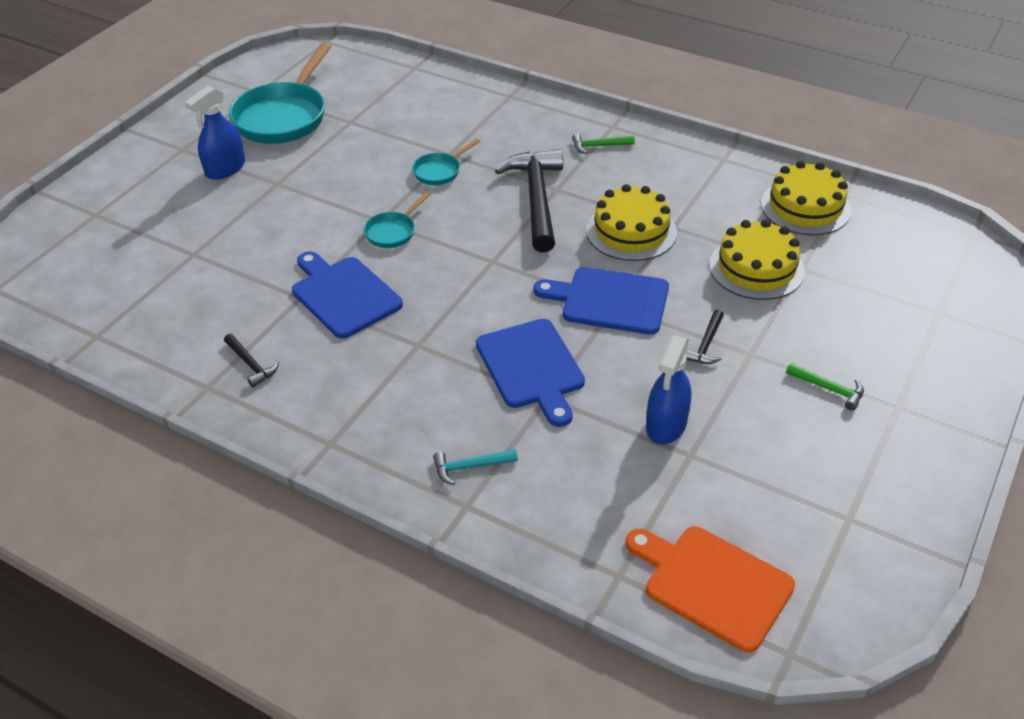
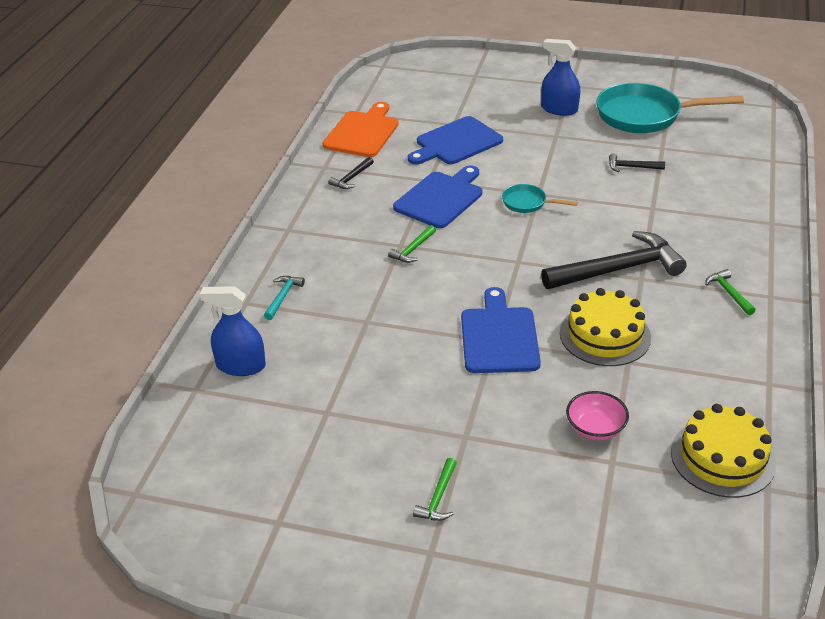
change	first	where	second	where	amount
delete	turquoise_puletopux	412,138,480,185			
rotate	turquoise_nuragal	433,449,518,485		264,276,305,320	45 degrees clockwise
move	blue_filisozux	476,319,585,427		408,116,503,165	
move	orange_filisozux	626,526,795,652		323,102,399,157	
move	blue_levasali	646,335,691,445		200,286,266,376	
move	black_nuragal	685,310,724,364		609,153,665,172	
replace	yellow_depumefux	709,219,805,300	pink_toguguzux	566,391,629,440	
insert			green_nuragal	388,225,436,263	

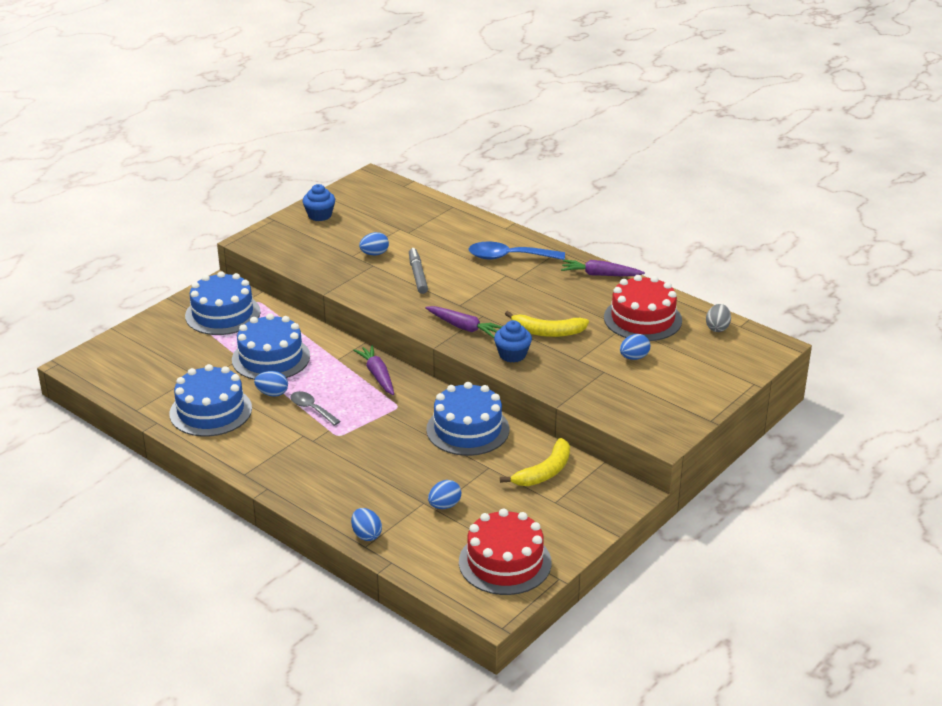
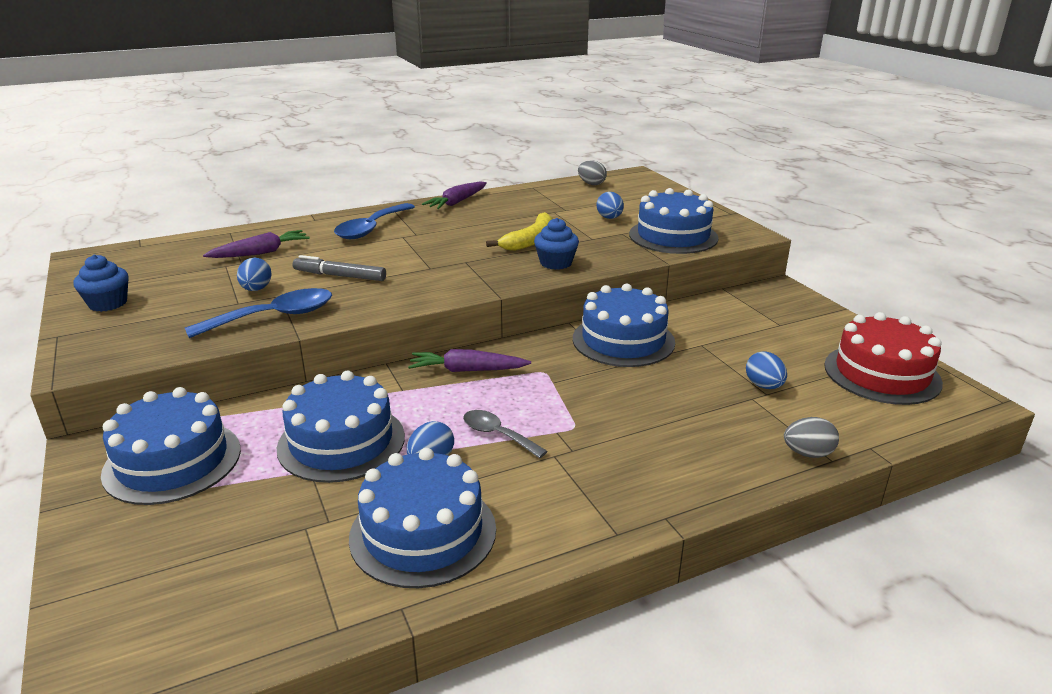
change	first	where	second	where	amount
rotate	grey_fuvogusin	290,391,341,426		463,410,548,458	60 degrees clockwise
recolor	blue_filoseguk	351,508,382,541	grey_filoseguk	784,417,839,458	
move	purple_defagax	425,306,502,338		203,230,310,258	
delete	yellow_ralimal	500,438,570,486			
delete	red_depumefux	604,275,682,341			
insert			blue_fuvogusin	185,288,332,338	
insert			blue_depumefux	629,188,719,254	

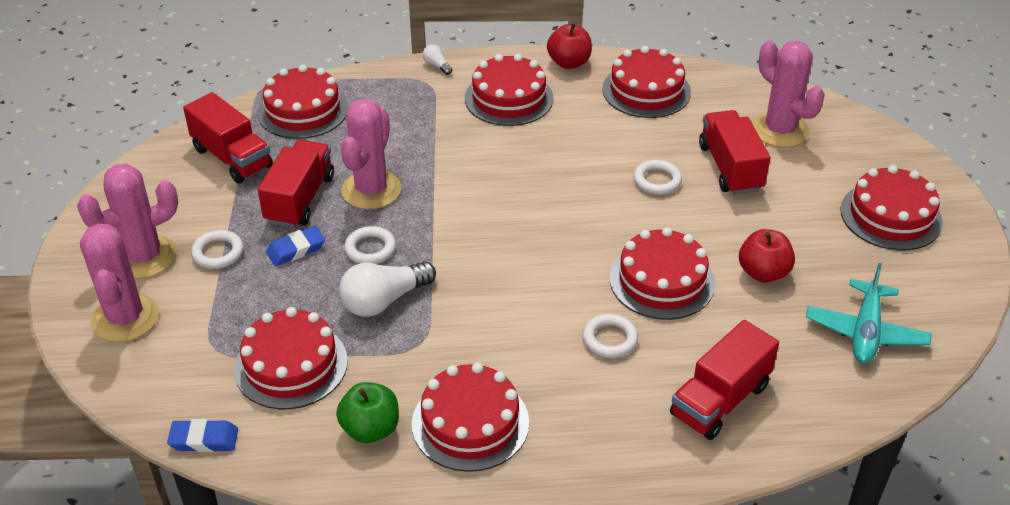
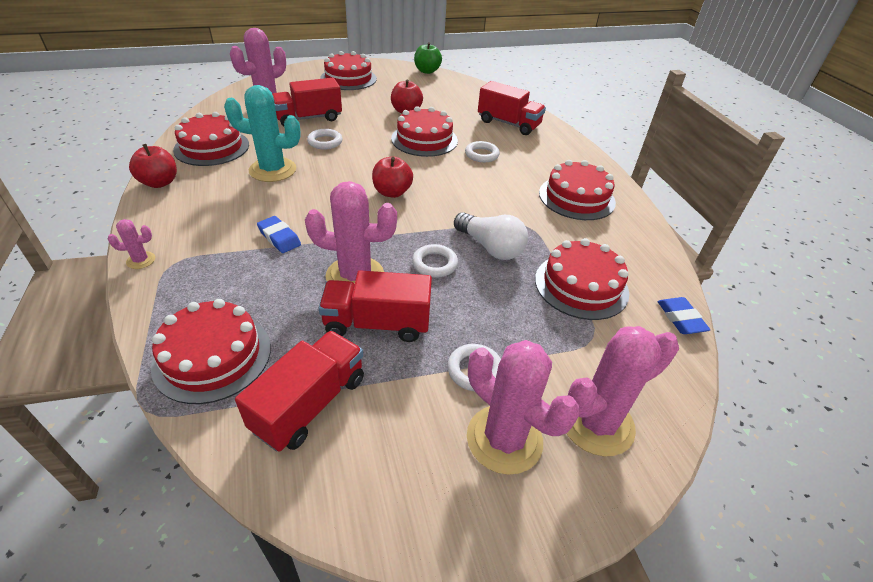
change	first	where	second	where	amount
move	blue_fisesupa	266,226,325,266		257,216,301,253	
move	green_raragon	336,382,399,443		414,42,442,74	
replace	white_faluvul	423,44,452,75	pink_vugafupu	108,219,155,269	
delete	red_depumefux	465,54,553,126			
delete	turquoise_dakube	806,263,932,364			
insert			turquoise_vugafupu	224,85,301,182	
insert			red_raragon	372,157,413,198	

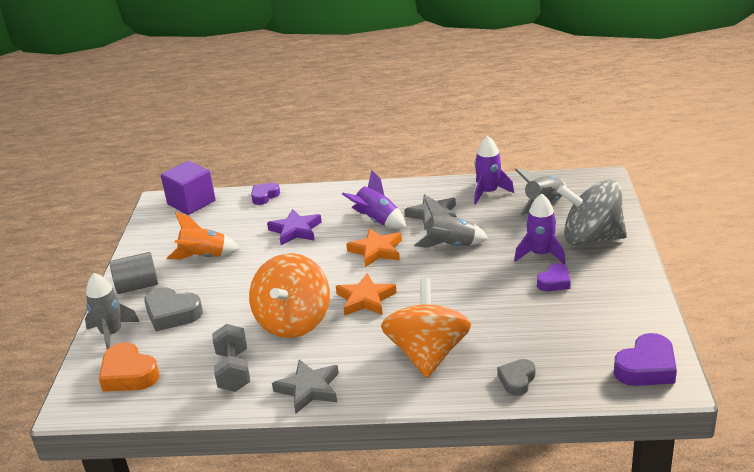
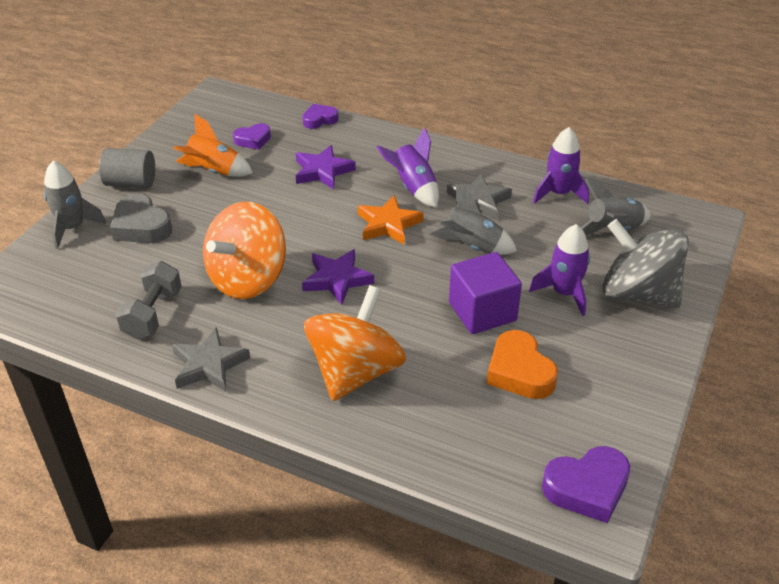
change	first	where	second	where	amount
move	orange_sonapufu	99,342,159,392		487,330,558,399	
move	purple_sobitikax	161,161,216,215		449,252,522,334	
recolor	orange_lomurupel	336,273,397,316	purple_lomurupel	302,249,374,305	
delete	grey_sonapufu	497,359,536,396			
move	purple_sonapufu	537,263,571,291		233,123,271,150	

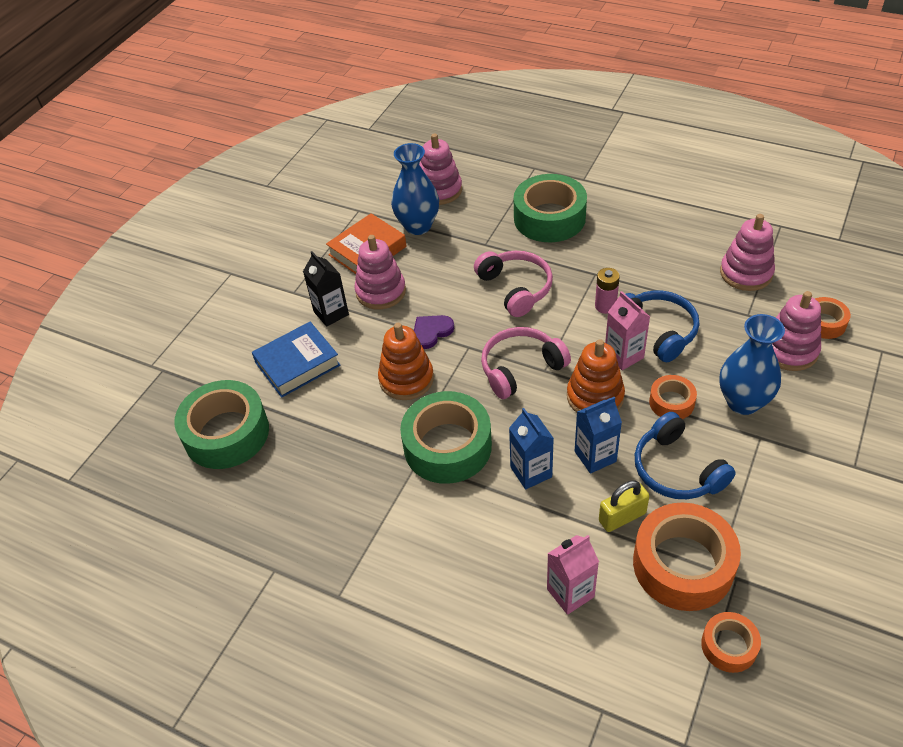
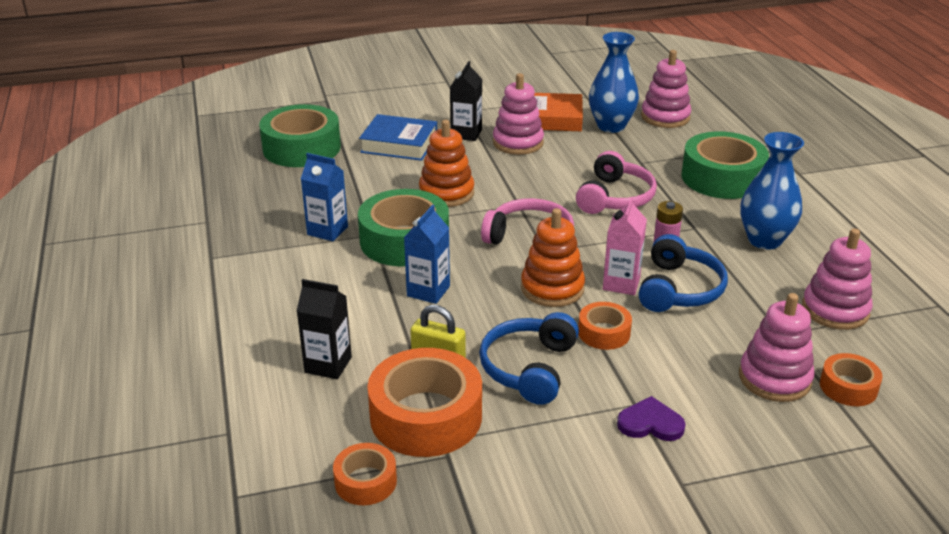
change	first	where	second	where	amount
move	purple_sonapufu	414,315,454,349		617,396,686,441	
recolor	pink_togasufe	547,535,599,615	black_togasufe	297,279,352,379	
move	blue_togasufe	575,397,622,474		301,153,348,241	
move	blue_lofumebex	719,314,785,415		740,132,804,250	

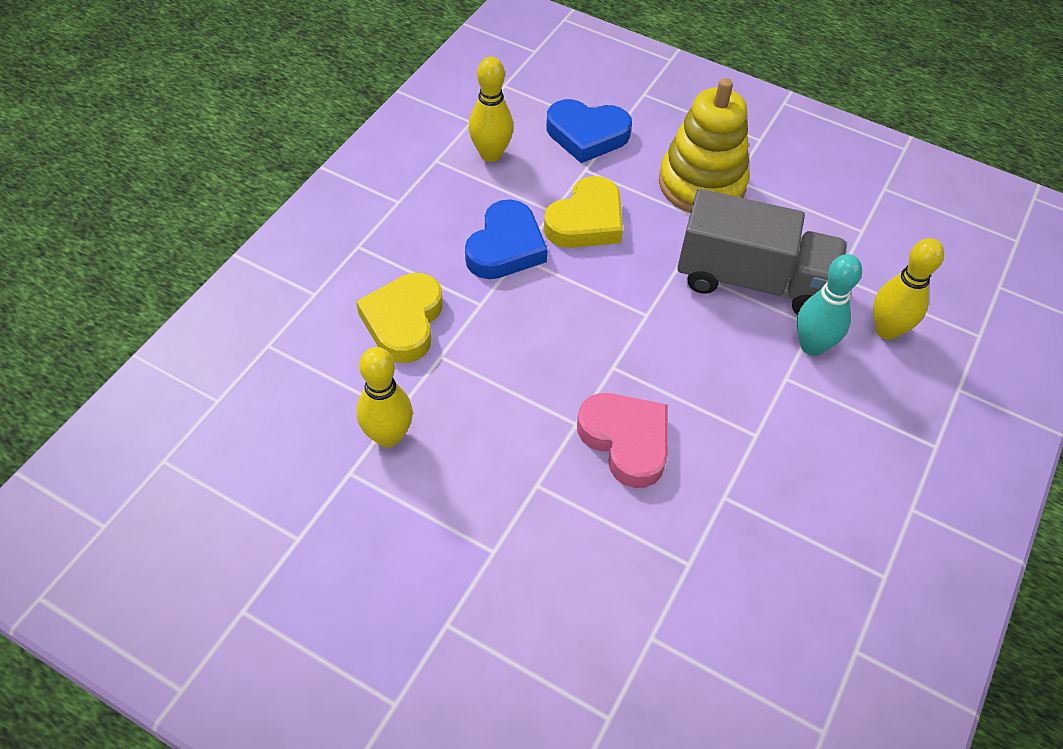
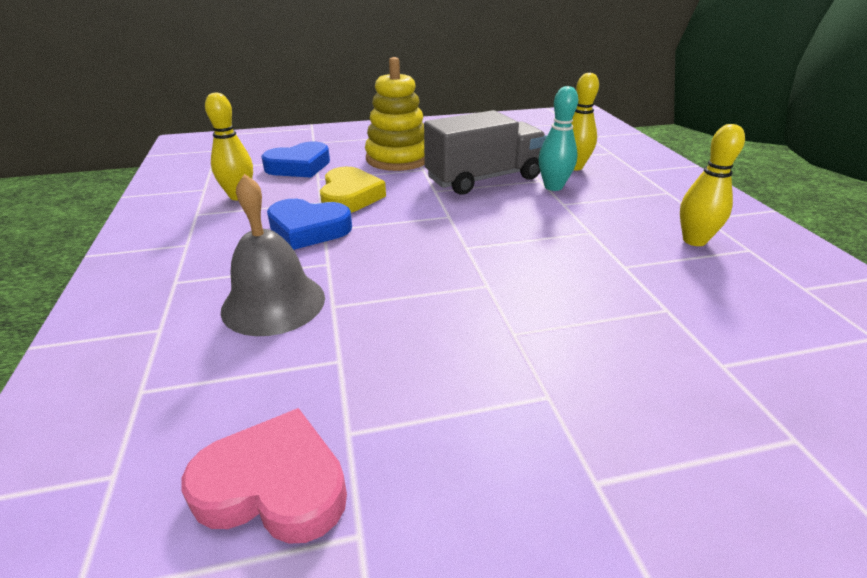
change	first	where	second	where	amount
replace	yellow_sonapufu	356,273,443,363	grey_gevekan	221,174,325,336	
move	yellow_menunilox	357,347,413,448		680,124,745,246	
rotate	blue_sonapufu	465,199,548,279		267,199,352,250	120 degrees clockwise
move	pink_sonapufu	577,393,668,488		181,408,347,544	

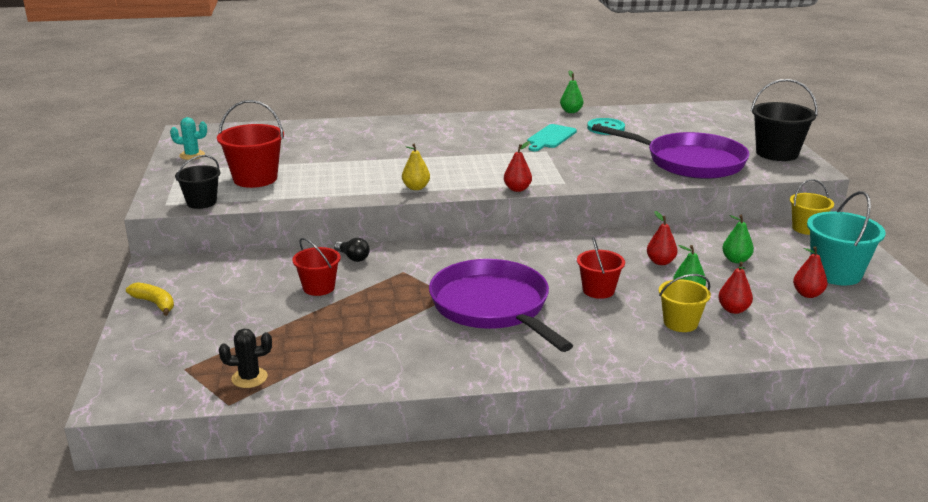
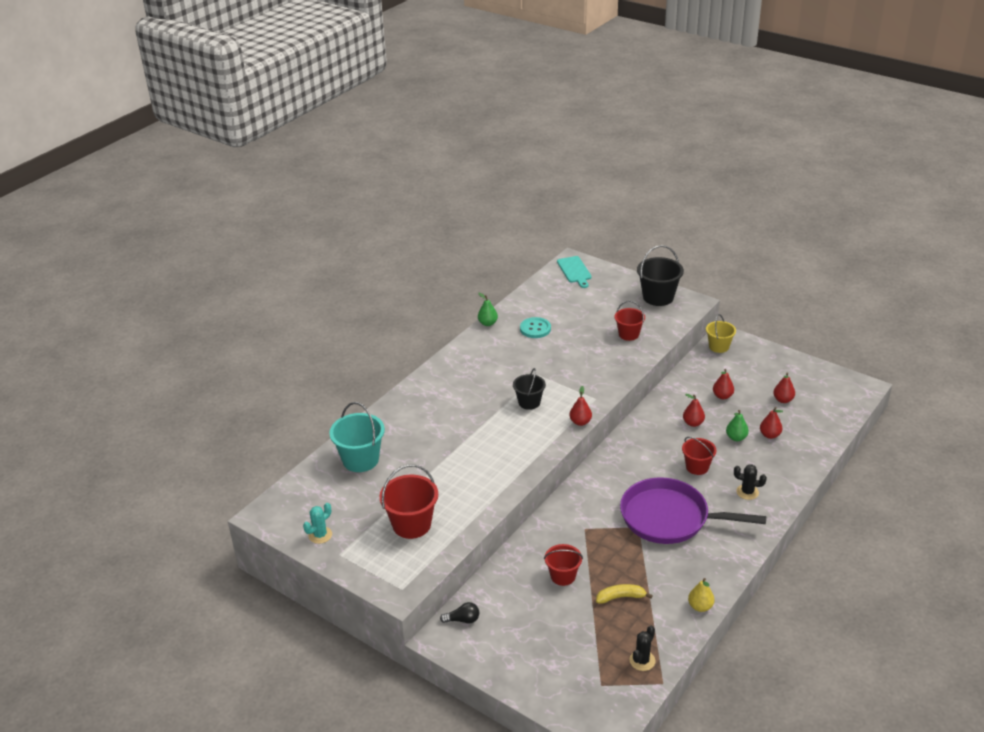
change	first	where	second	where	amount
move	yellow_ralimal	126,282,174,316		596,584,653,604	
move	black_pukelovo	175,155,221,209		513,368,546,410	
move	black_faluvul	334,238,370,262		440,602,479,624	
move	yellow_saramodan	402,143,430,190		688,578,715,612	
move	turquoise_filisozux	527,124,577,151		557,256,592,288	
replace	purple_puletopux	592,124,750,179	red_pukelovo	615,301,645,341	
delete	yellow_pukelovo	658,274,711,332			
recolor	green_saramodan	722,214,754,263	red_saramodan	713,369,734,399	
move	turquoise_pukelovo	807,191,886,285		329,402,385,472	
insert			black_vugafupu	734,464,767,500	

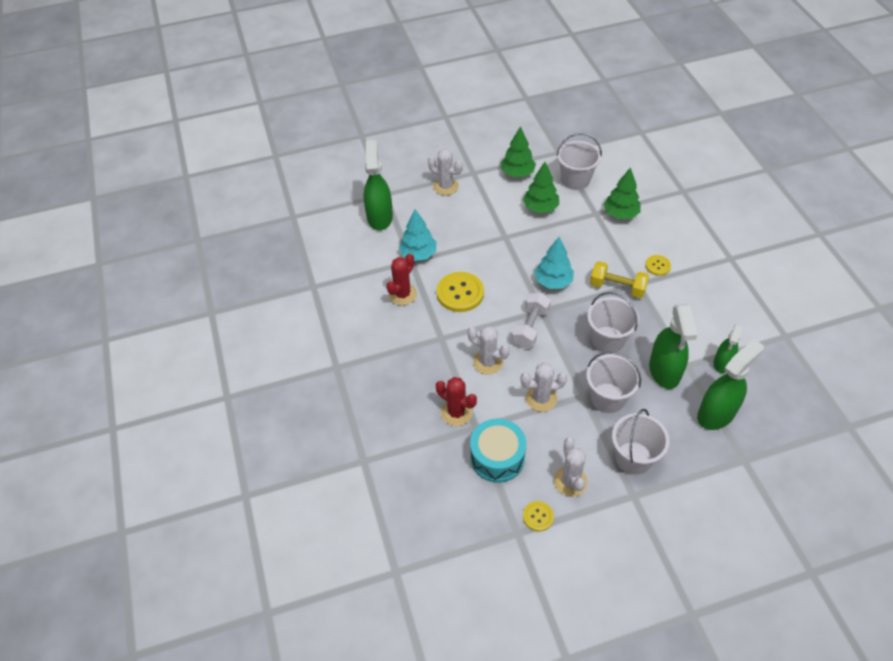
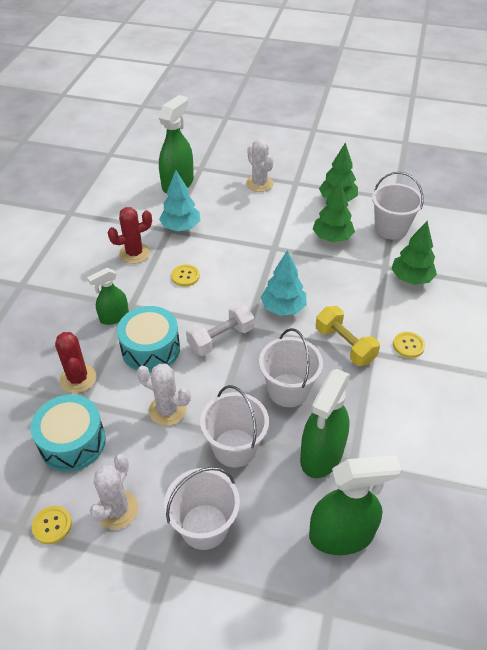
change	first	where	second	where	amount
resize	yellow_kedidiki	437,272,484,312		171,264,200,287	x0.53
replace	white_vugafupu	467,326,510,375	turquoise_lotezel	117,306,180,372	
move	green_levasali	713,324,743,373		87,268,129,325	

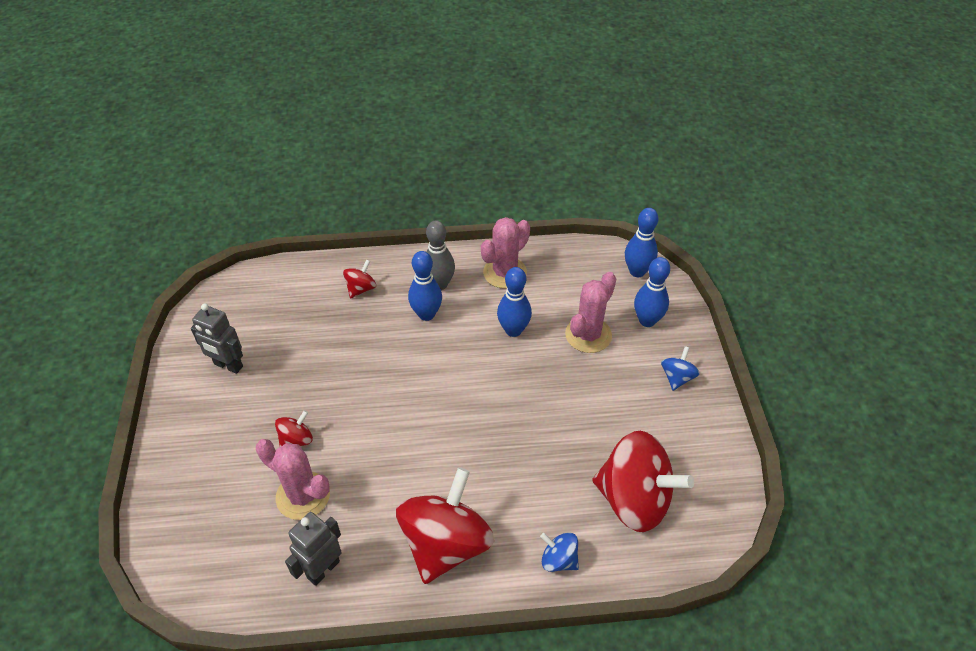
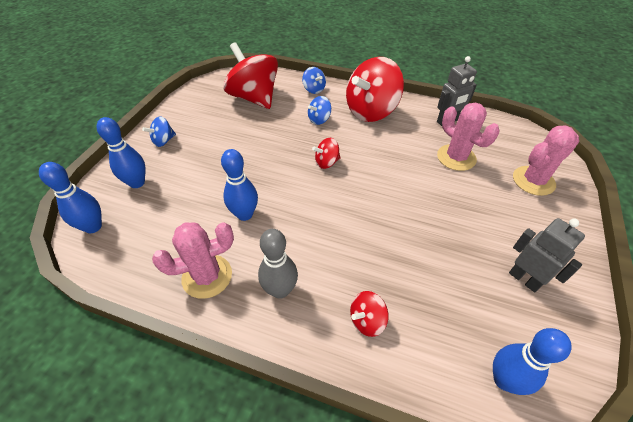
change	first	where	second	where	amount
move	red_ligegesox	275,410,313,447		312,138,341,169	
move	blue_menunilox	408,251,442,321		493,328,572,395	
move	pink_vugafupu	565,272,616,353		513,125,579,196	
insert			blue_ligegesox	308,96,331,125	

